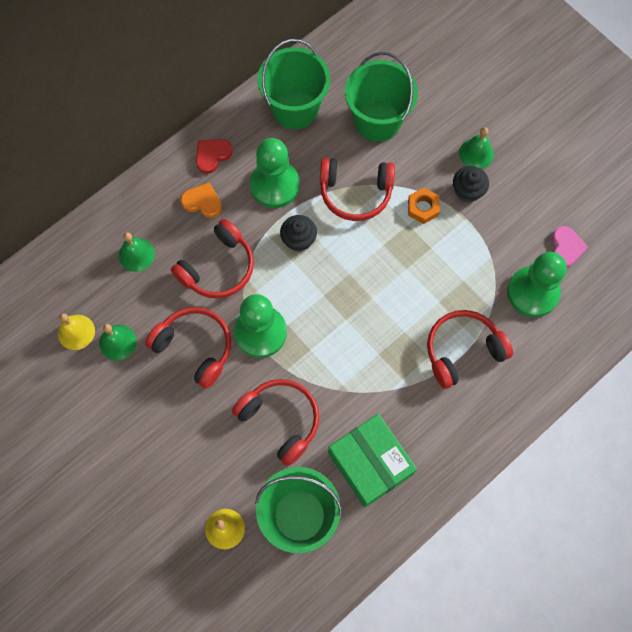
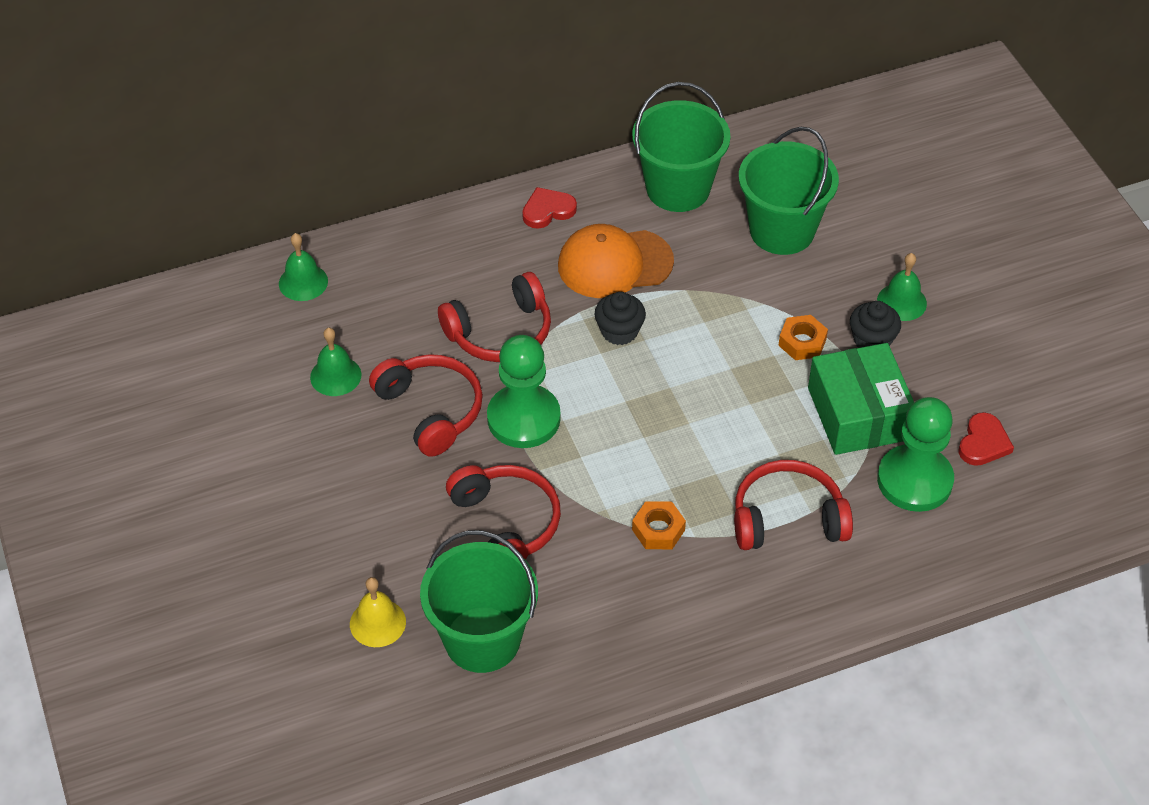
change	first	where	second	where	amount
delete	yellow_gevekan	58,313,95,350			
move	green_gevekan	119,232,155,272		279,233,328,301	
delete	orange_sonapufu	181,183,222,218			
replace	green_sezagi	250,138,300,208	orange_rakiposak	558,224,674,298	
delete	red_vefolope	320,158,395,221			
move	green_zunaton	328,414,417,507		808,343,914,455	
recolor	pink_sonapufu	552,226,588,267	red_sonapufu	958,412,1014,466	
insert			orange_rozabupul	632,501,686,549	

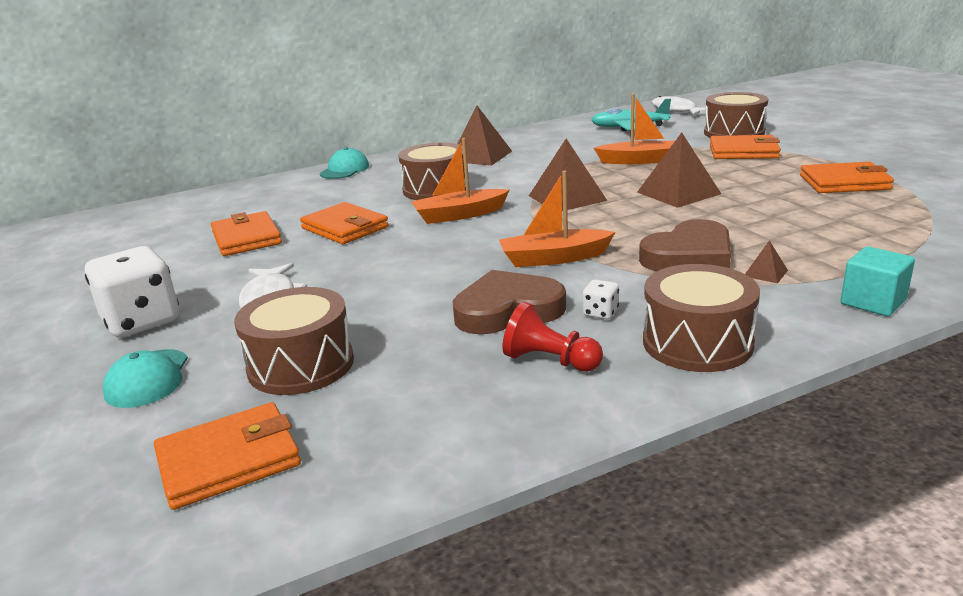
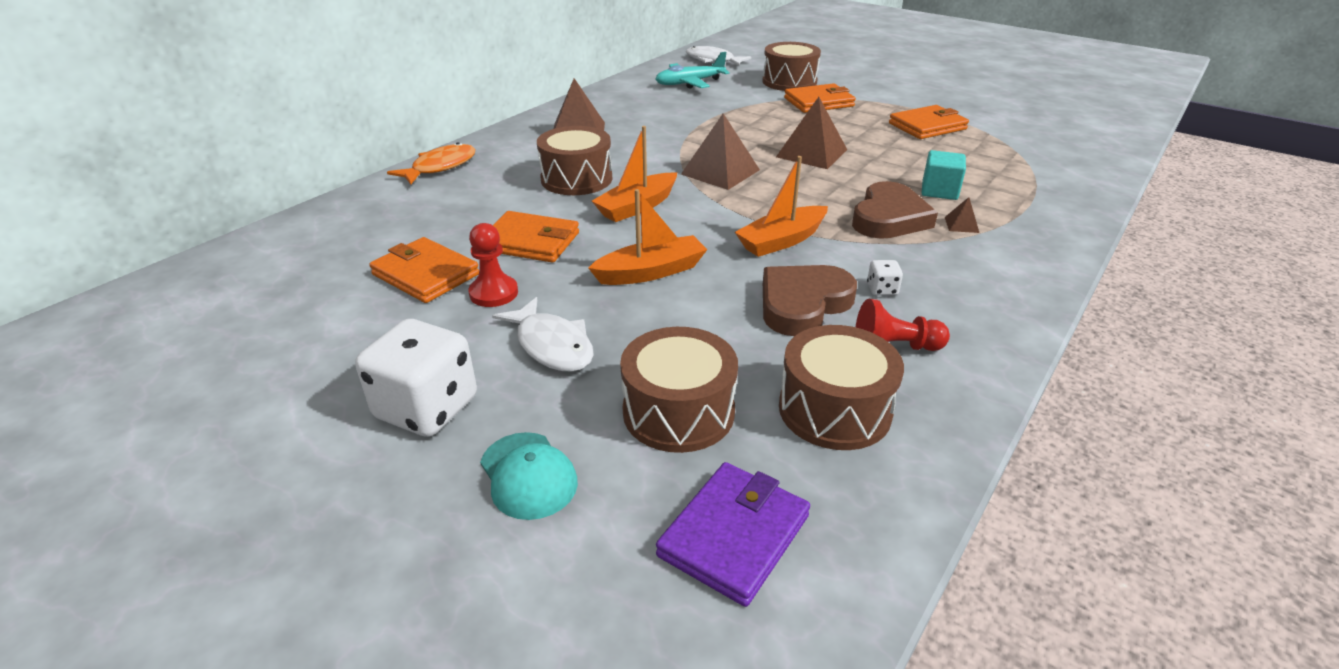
change	first	where	second	where	amount
recolor	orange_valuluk	154,402,301,510	purple_valuluk	656,462,810,607	
replace	turquoise_rakiposak	320,147,369,179	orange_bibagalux	387,143,475,184	
move	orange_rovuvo	594,94,675,164		588,189,707,285	
move	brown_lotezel	643,264,760,372		779,325,904,450	
move	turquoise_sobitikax	841,246,915,316		922,150,966,200	
insert			red_sezagi	468,223,518,307	

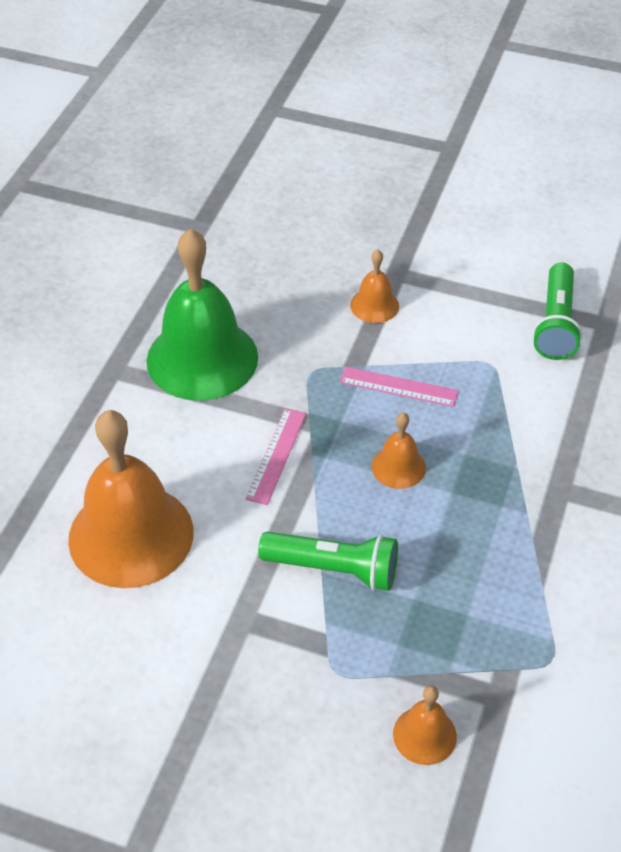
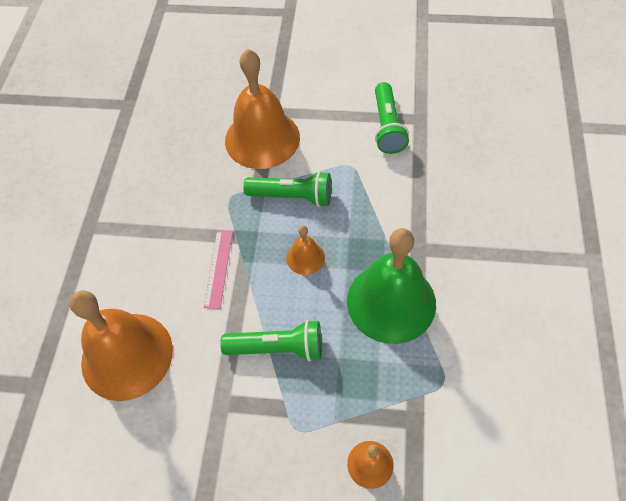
change	first	where	second	where	amount
move	green_gevekan	147,228,258,401		347,228,436,344	
replace	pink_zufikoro	340,367,459,407	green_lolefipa	243,171,331,207	
resize	orange_gevekan	350,249,399,323		225,49,300,169	x2.20

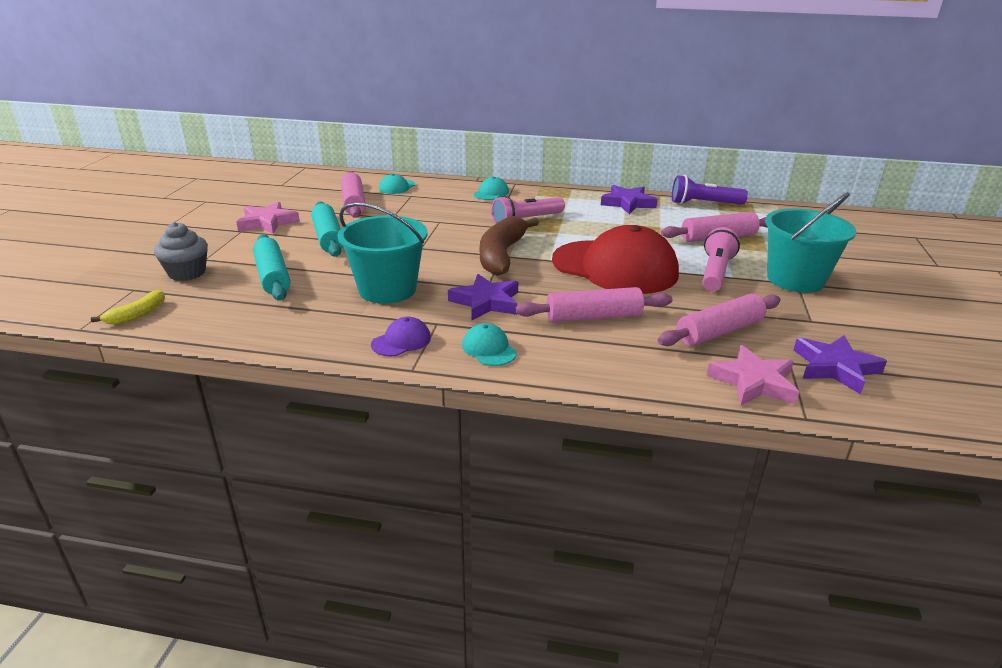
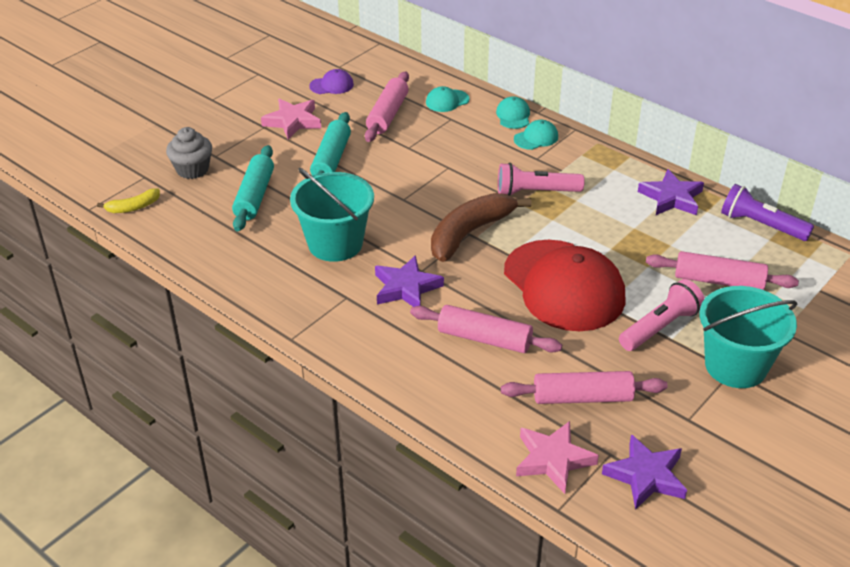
change	first	where	second	where	amount
move	purple_rakiposak	371,317,431,356		309,69,354,94	
move	turquoise_rakiposak	462,323,517,366		496,96,530,129	

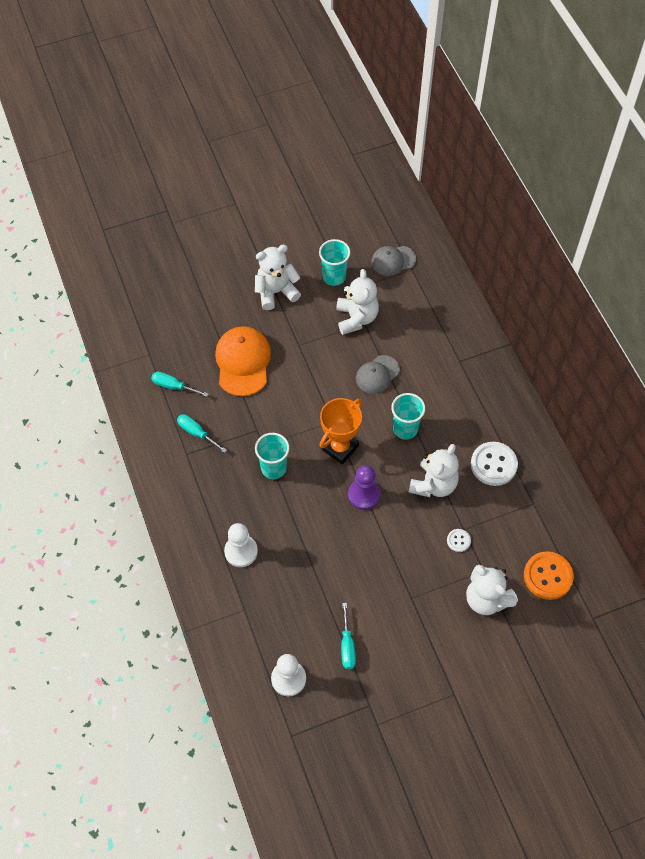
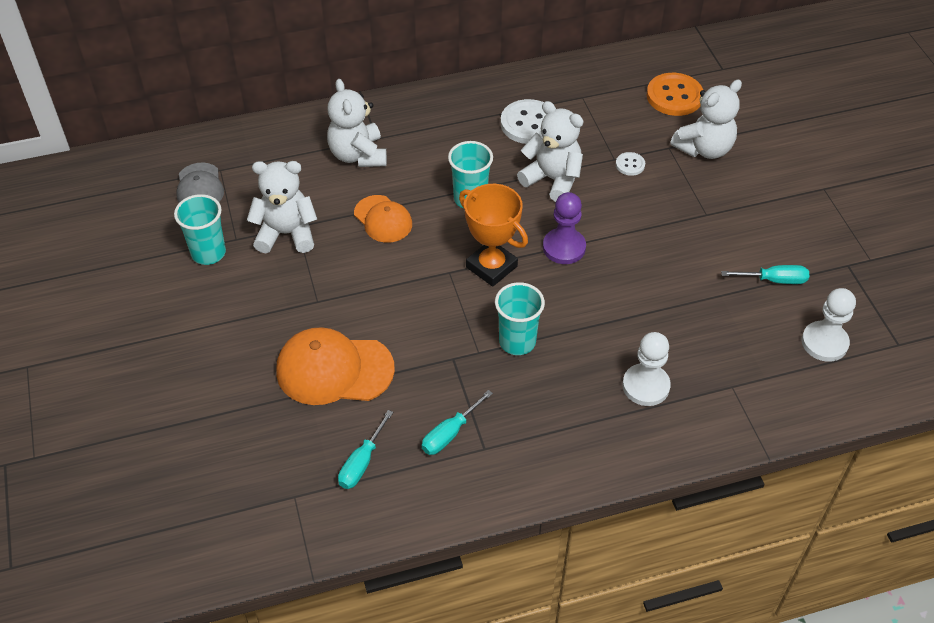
change	first	where	second	where	amount
move	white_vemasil	255,245,301,310		327,79,387,167	
recolor	grey_rakiposak	356,355,400,394	orange_rakiposak	354,195,412,243	

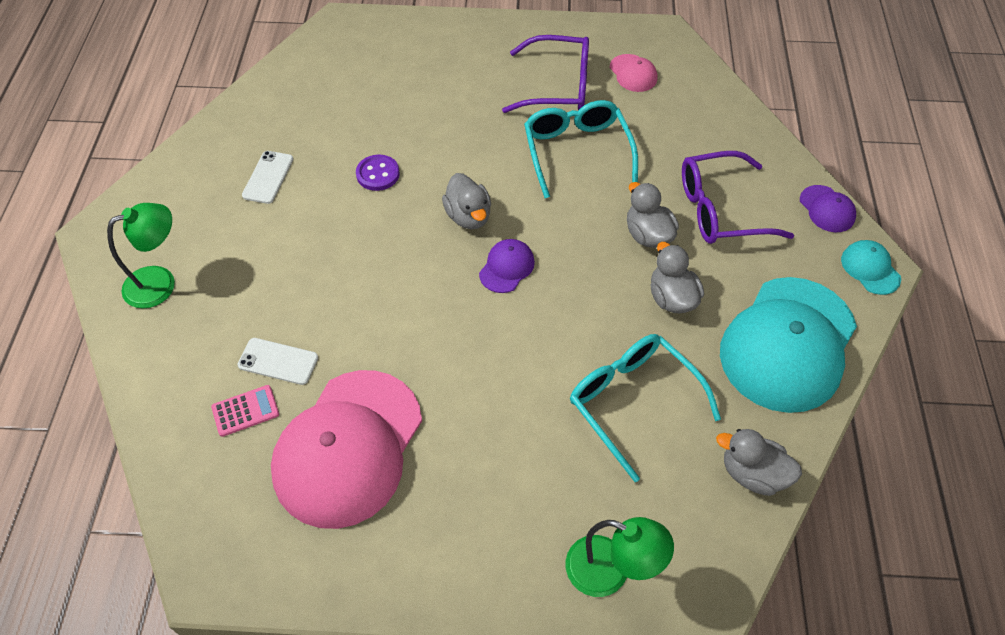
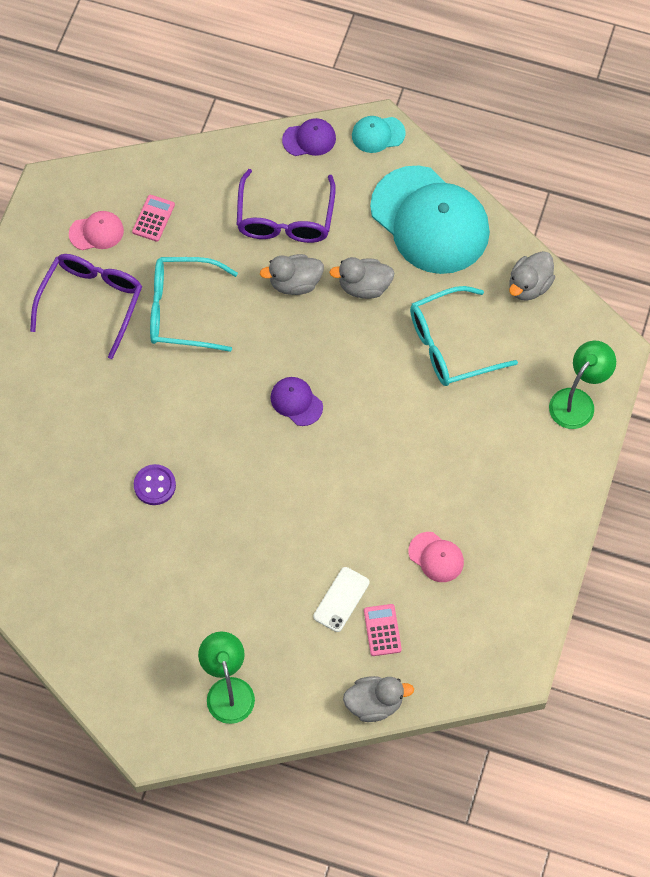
change	first	where	second	where	amount
delete	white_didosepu	242,151,293,204			
resize	pink_rakiposak	271,370,422,529		408,532,464,582	x0.42
move	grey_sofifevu	442,173,491,229		343,676,414,722	
insert			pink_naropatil	132,195,175,242	

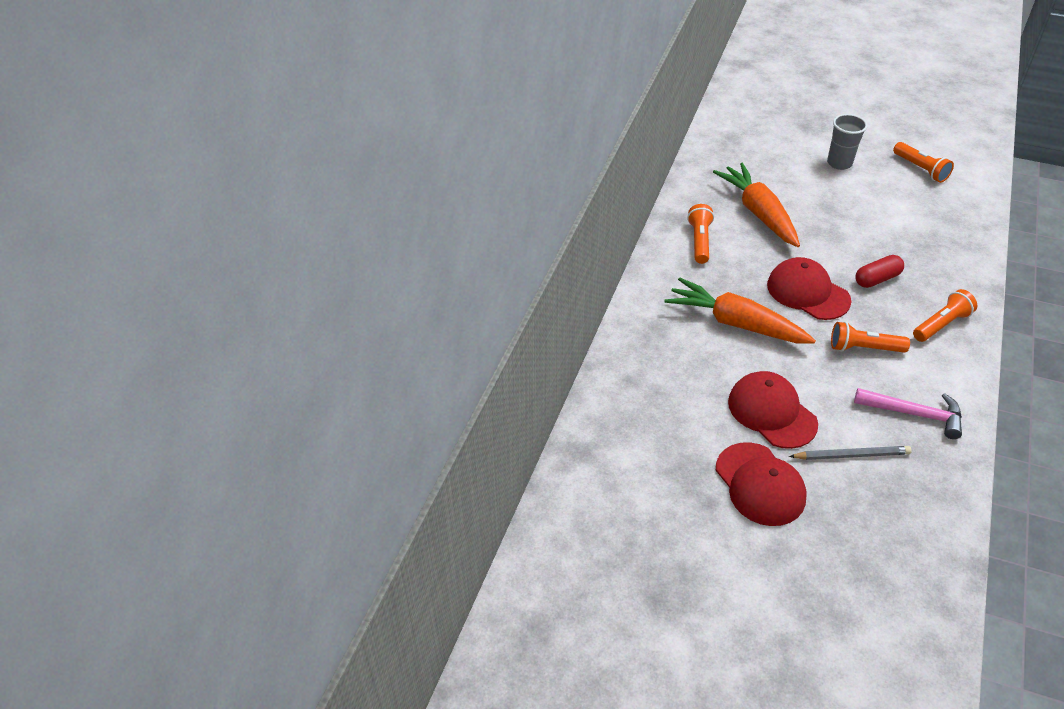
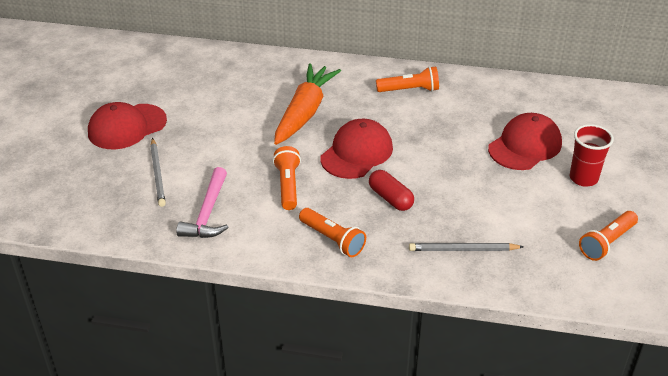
change	first	where	second	where	amount
delete	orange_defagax	713,163,800,247			
move	red_rakiposak	728,371,818,449		488,113,562,170	
recolor	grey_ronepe	827,114,868,170	red_ronepe	570,124,614,187	
insert			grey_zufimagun	409,243,524,251	

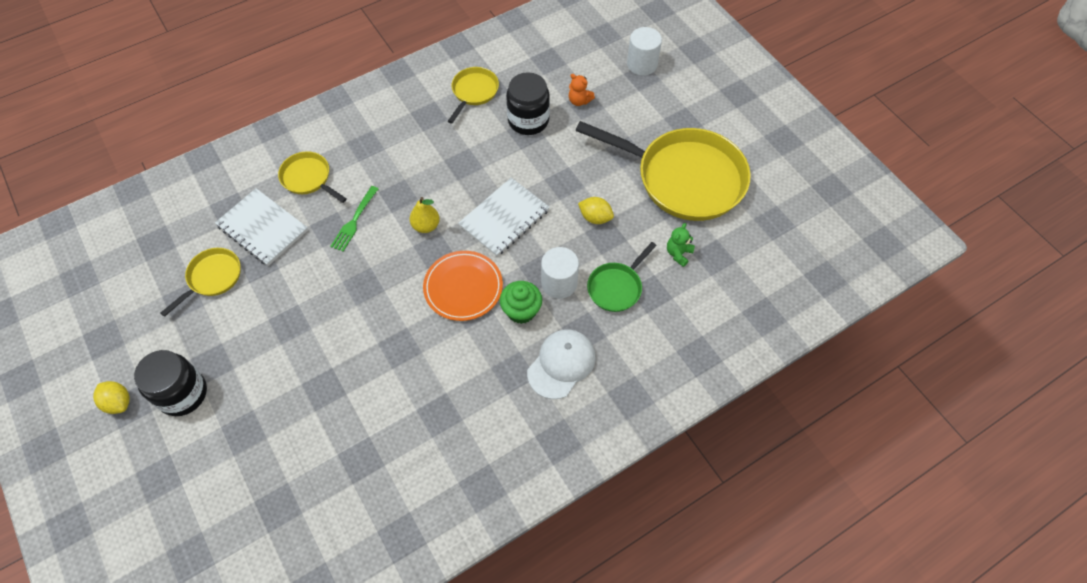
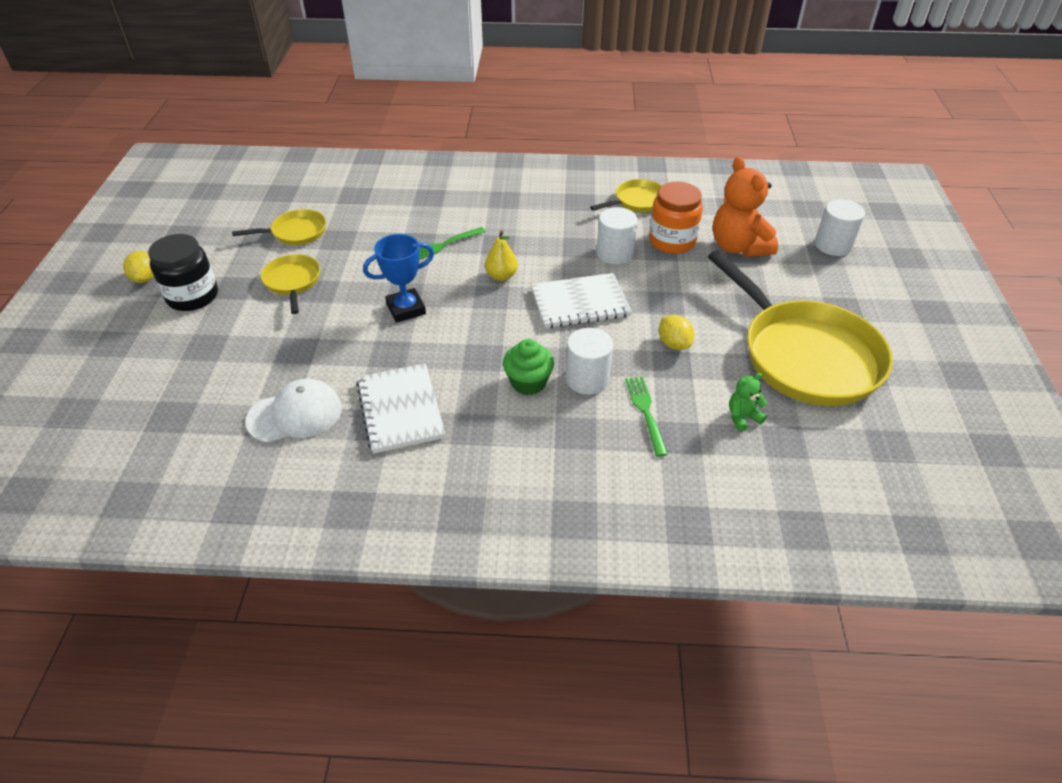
change	first	where	second	where	amount
move	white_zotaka	215,188,308,266		356,363,446,454	
move	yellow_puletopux	278,151,347,203		261,254,320,314	
delete	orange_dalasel	423,251,503,321			
recolor	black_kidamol	506,72,550,135	orange_kidamol	649,182,703,254	
move	white_rakiposak	527,329,595,399		245,379,342,442	
resize	orange_vemasil	569,74,595,106		713,157,778,257	x2.13
replace	green_puletopux	587,242,657,312	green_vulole	625,376,668,457	
insert			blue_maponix	363,234,434,323	
insert			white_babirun	597,207,638,265	

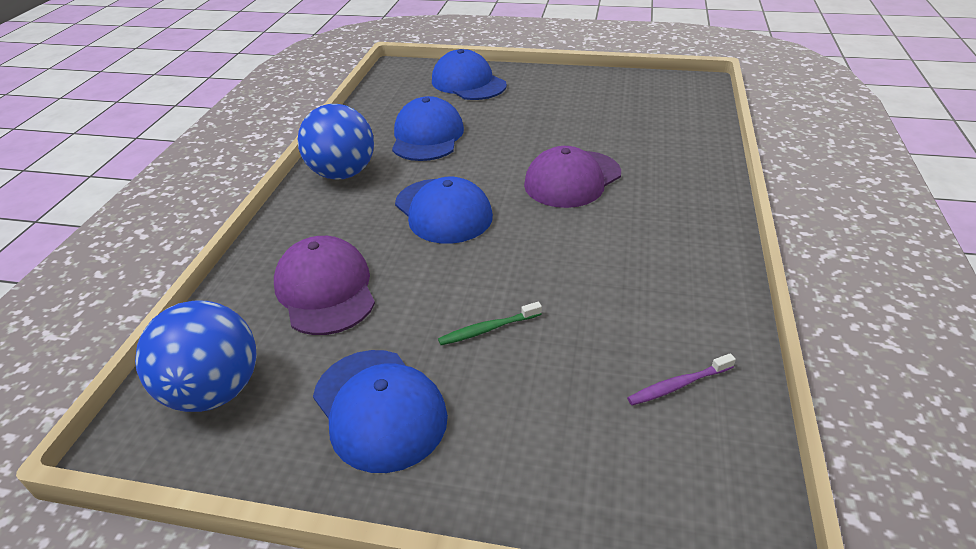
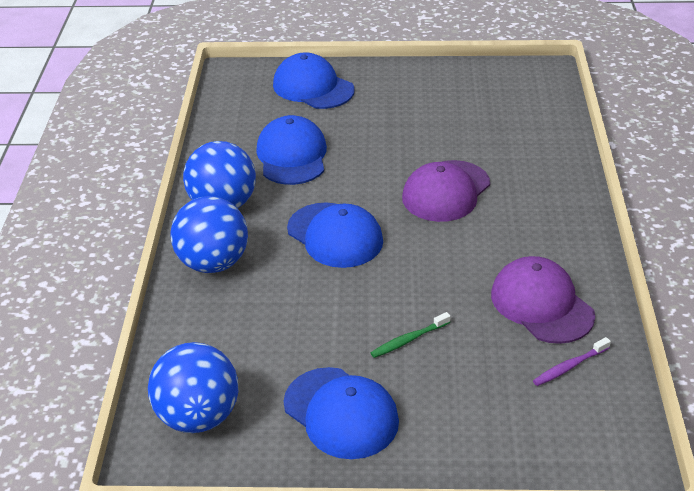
change	first	where	second	where	amount
move	purple_rakiposak	274,236,375,335		491,256,595,344	
insert			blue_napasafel	170,196,248,273	

